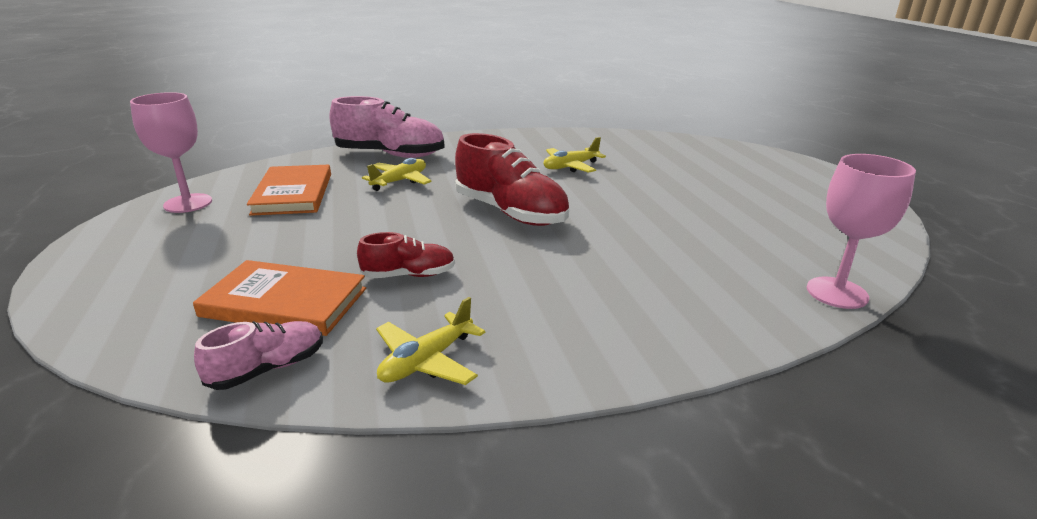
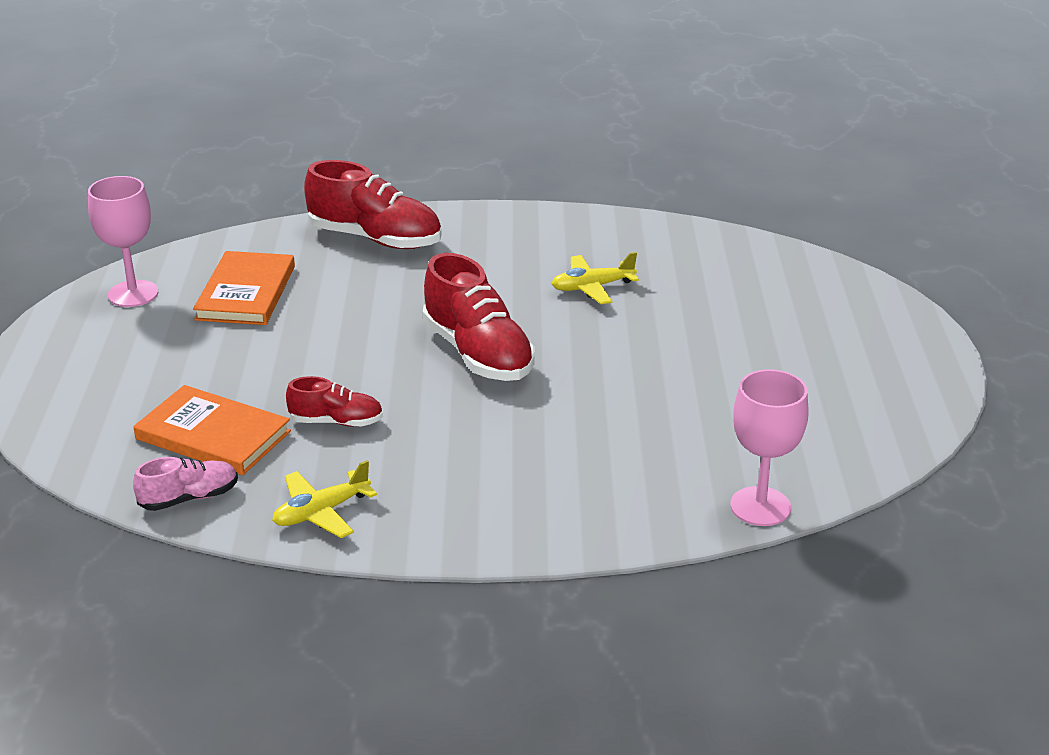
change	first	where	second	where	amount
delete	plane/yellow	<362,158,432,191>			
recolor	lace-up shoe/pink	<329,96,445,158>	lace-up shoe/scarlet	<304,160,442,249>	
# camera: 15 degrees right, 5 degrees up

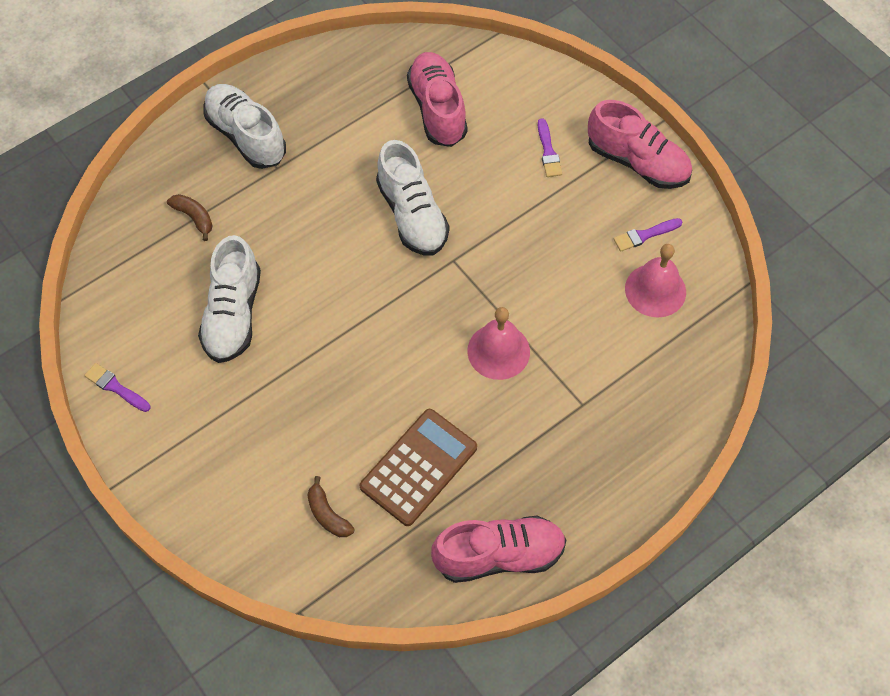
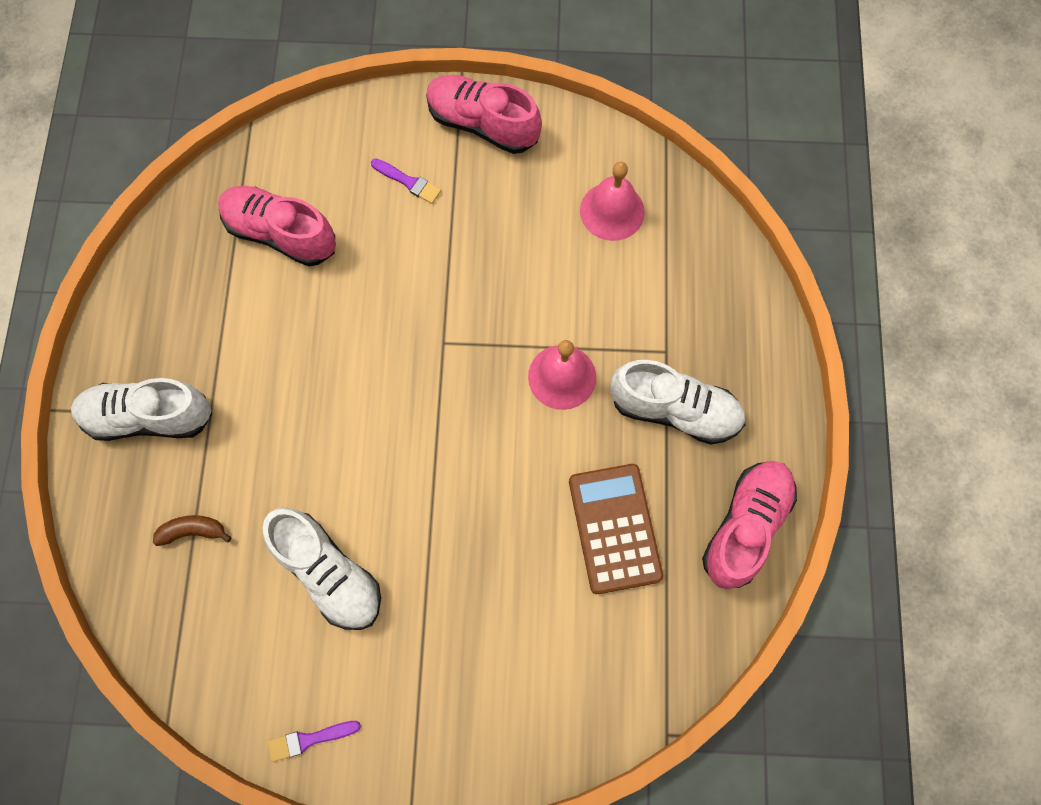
change	first	where	second	where	amount
delete	banana fruit/dark brown	<307,476,355,537>			
delete	paintbrush/violet	<613,218,682,252>			
move	lace-up shoe/pure white	<376,140,449,256>		<610,360,745,445>	
rotate	lace-up shoe/pink	<588,100,692,189>		<426,75,542,154>	135 degrees counterclockwise
# camera: 50 degrees left, 10 degrees up

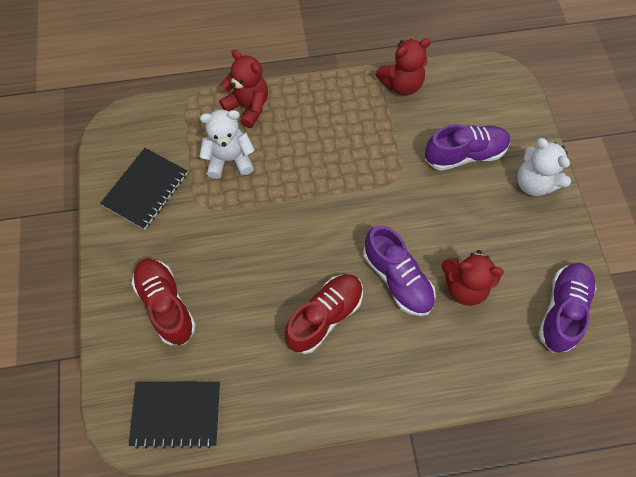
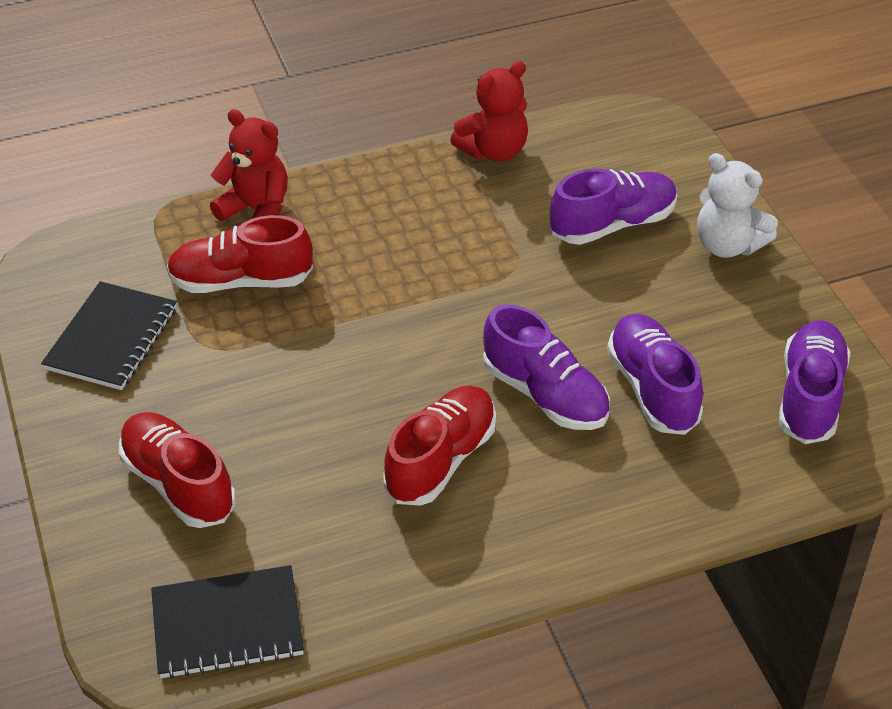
change	first	where	second	where	amount
replace	stuffed bear/pure white	<200,110,255,179>	lace-up shoe/scarlet	<167,215,313,293>	
replace	stuffed bear/scarlet	<441,250,504,306>	lace-up shoe/violet	<607,314,703,435>	
# camera: 10 degrees left, 20 degrees down

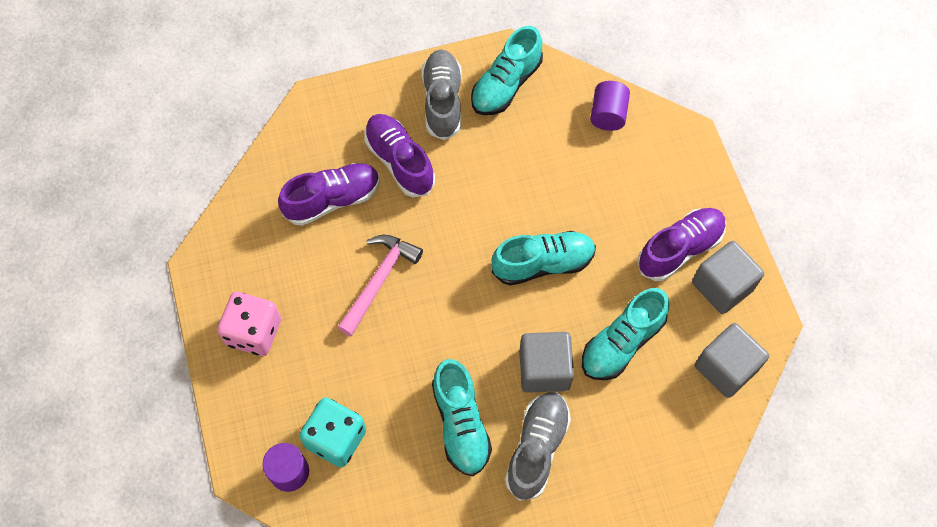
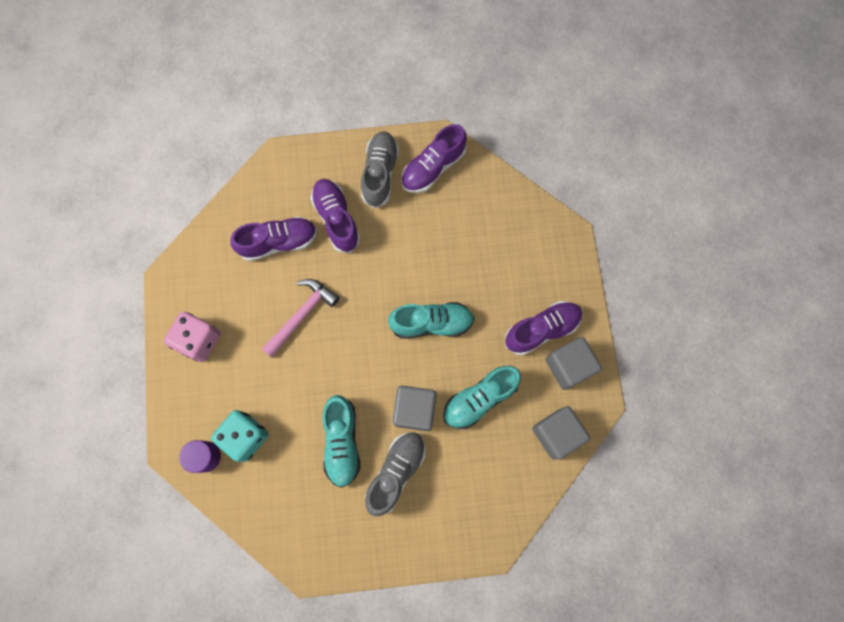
change	first	where	second	where	amount
delete	cylinder shape/violet	<590,81,630,131>			
recolor	lace-up shoe/turquoise	<471,26,543,115>	lace-up shoe/violet	<401,124,467,193>	
# camera: 10 degrees right, 10 degrees up

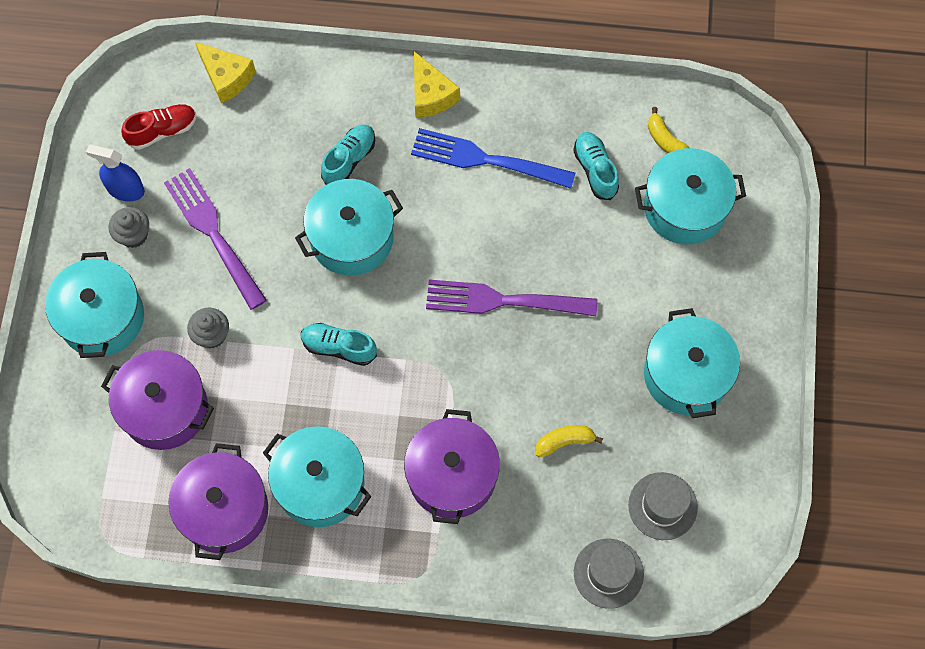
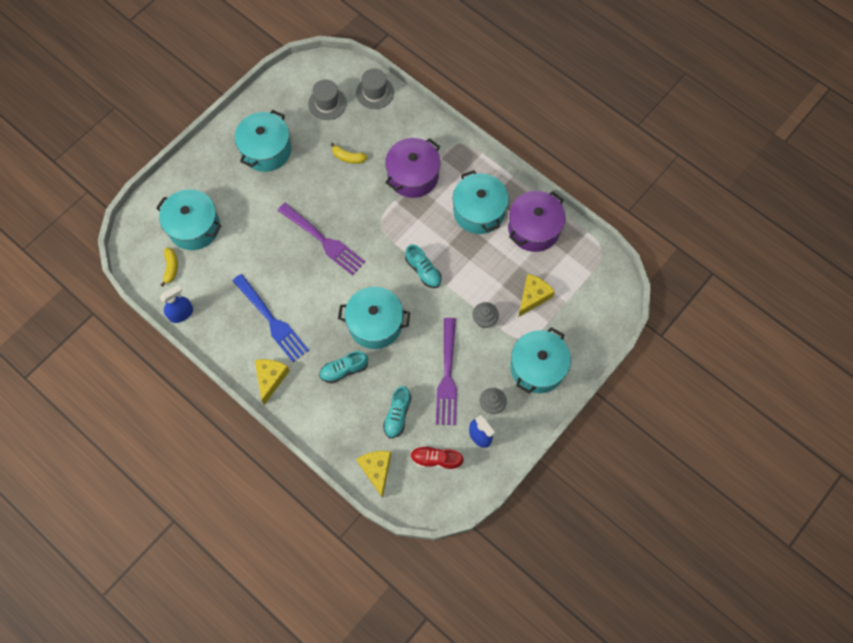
change	first	where	second	where	amount
insert			sprayer/blue	<160,285,193,323>	
move	lace-up shoe/turquoise	<573,132,619,200>		<383,386,411,438>	
replace	cooking pot/violet	<101,350,214,450>	piece of cheese/yellow	<518,274,555,317>	
# camera: 145 degrees left, 0 degrees up

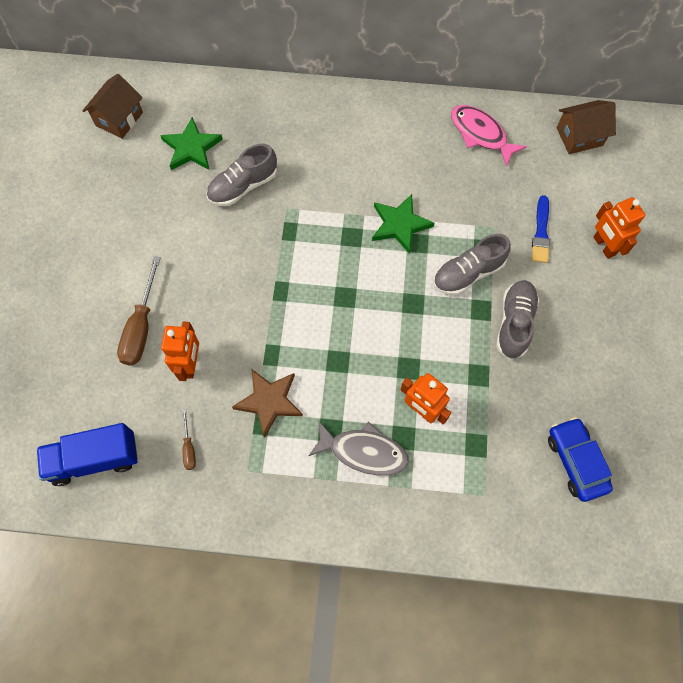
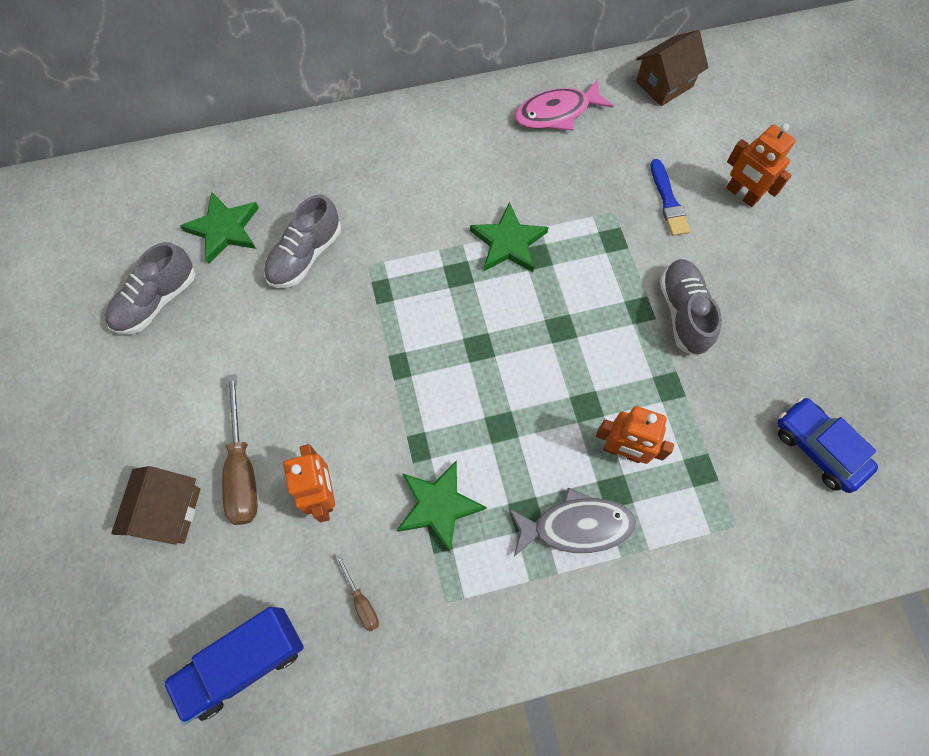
change	first	where	second	where	amount
move	house/dark brown	<83,74,143,139>		<111,466,201,545>	
move	lace-up shoe/ash-grey	<433,234,511,295>		<105,242,195,334>	
recolor	star/dark brown	<232,369,303,438>	star/green	<397,460,487,552>	
rotate	fish figure/pink	<451,105,527,167>		<515,79,613,131>	45 degrees counterclockwise
# camera: 20 degrees left, 0 degrees up

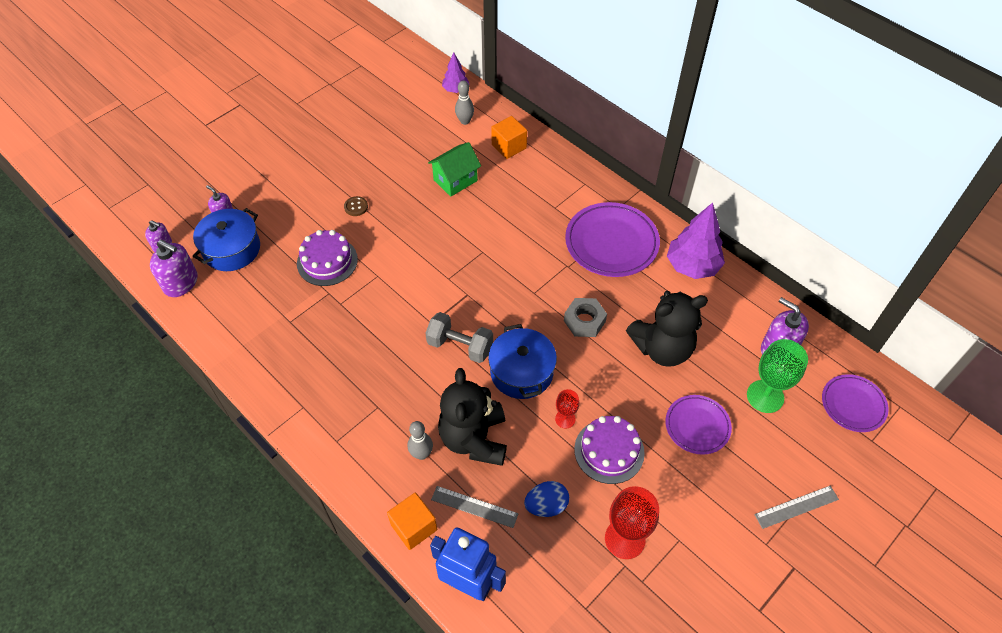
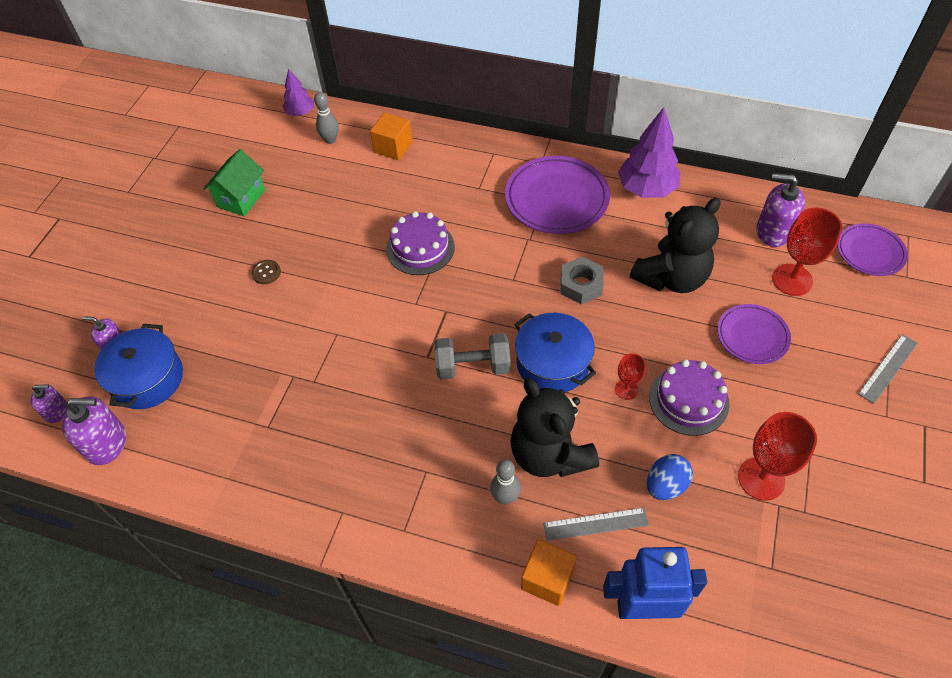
change	first	where	second	where	amount
move	cake/violet	<297,230,358,286>		<386,211,455,275>	
move	house/green	<428,142,481,197>		<203,149,265,216>	
recolor	chalice/green	<747,339,808,413>	chalice/scarlet	<772,207,842,296>	
# camera: 25 degrees left, 0 degrees up

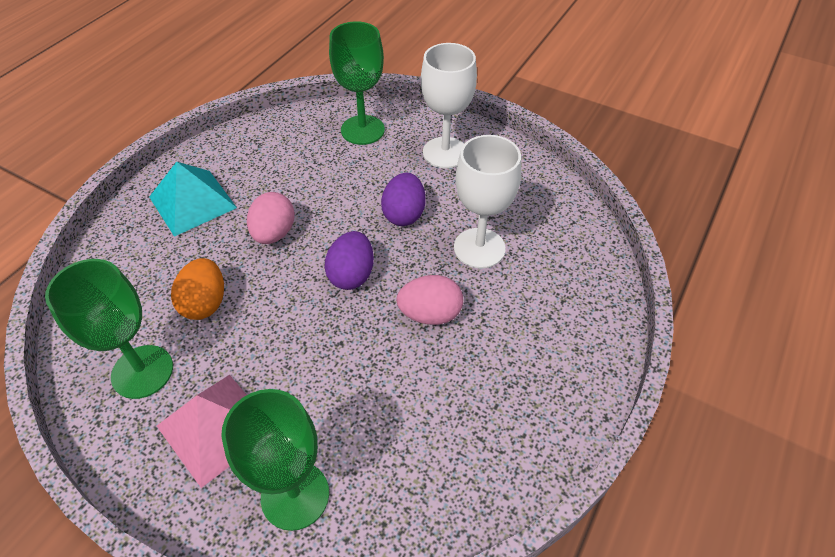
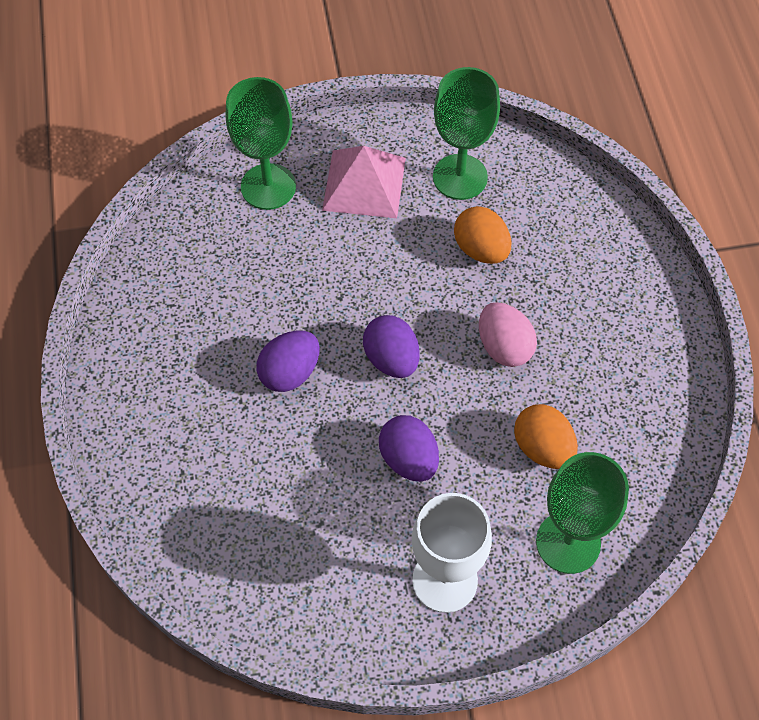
change	first	where	second	where	amount
delete	pyramid/turquoise	<149,162,237,237>			
delete	chalice/pure white	<454,135,521,269>			
insert			egg/bright orange	<514,404,578,469>	
recolor	egg/pink	<396,275,463,325>	egg/violet	<256,331,320,392>	
# camera: 140 degrees right, 10 degrees up

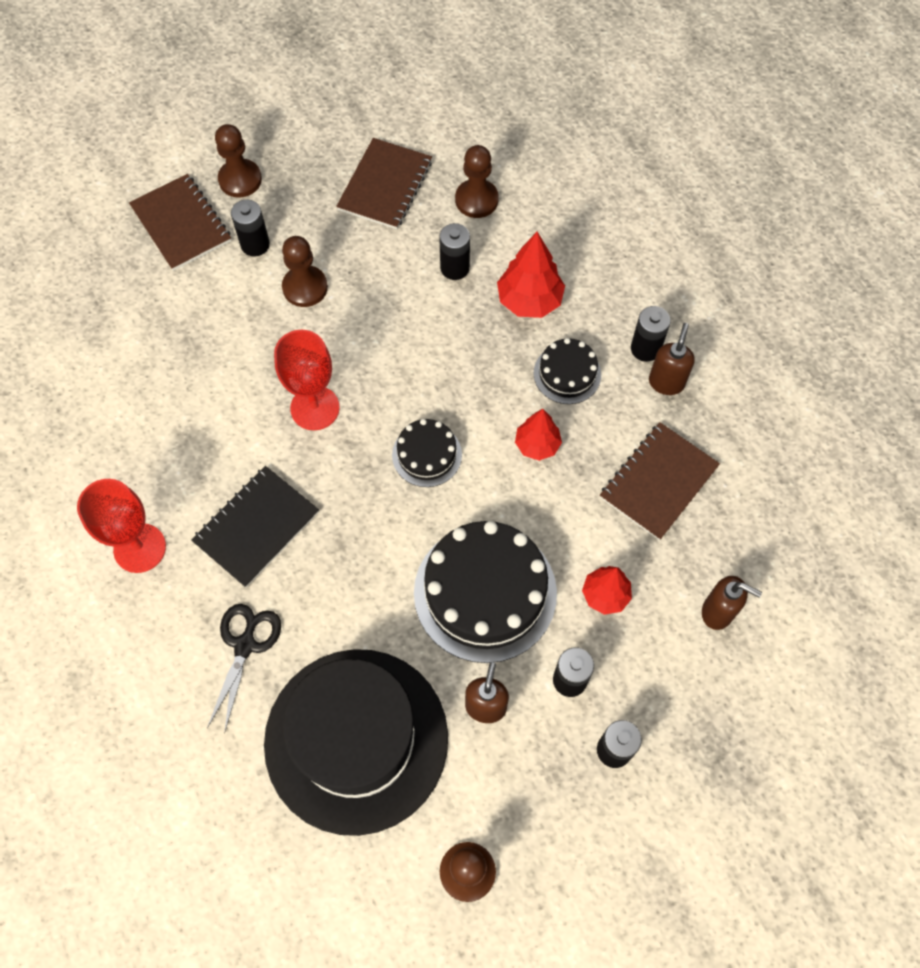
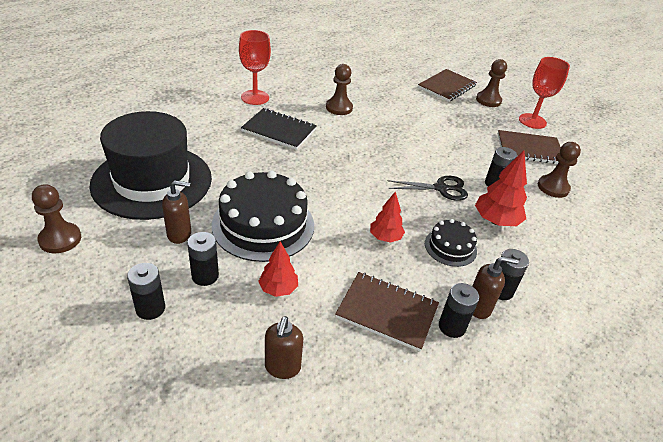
change	first	where	second	where	amount
delete	cake/jet-black	<392,419,462,487>			
move	scissors/jet-black	<207,604,281,733>		<388,176,468,201>	
move	power cell/jet-black	<231,199,270,256>		<439,283,479,338>	
move	chalice/scarlet	<274,330,340,430>		<519,57,570,129>	
move	chess pawn/dark brown	<282,236,328,307>		<326,64,353,115>	
# camera: 70 degrees right, 25 degrees down

